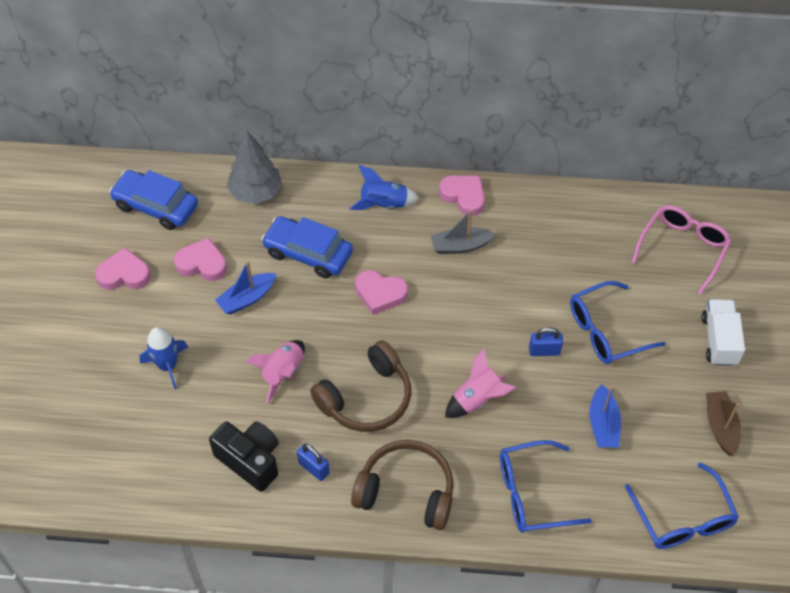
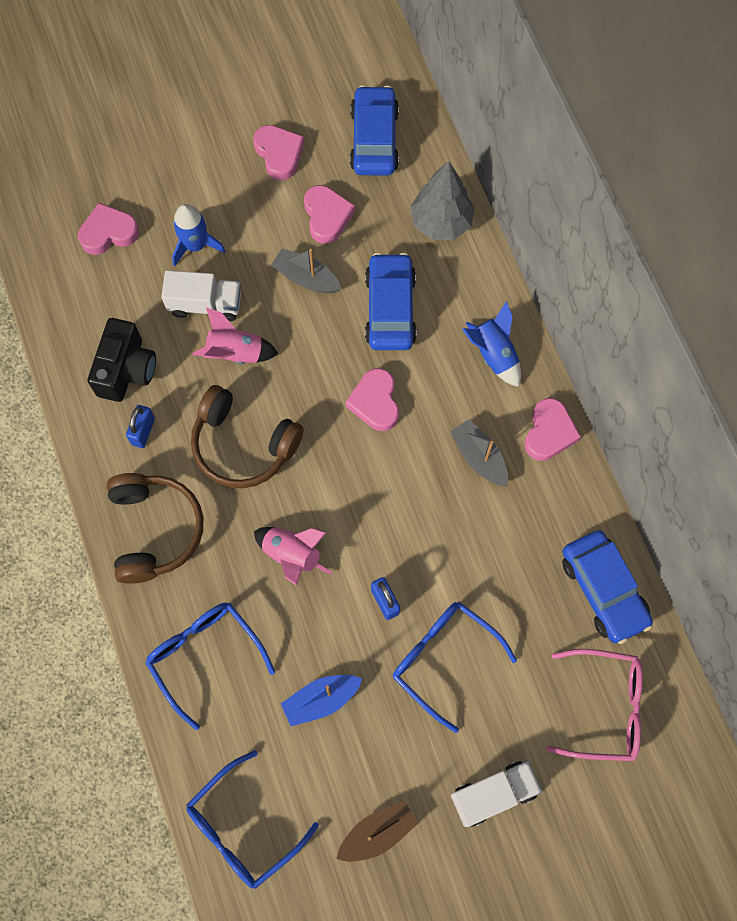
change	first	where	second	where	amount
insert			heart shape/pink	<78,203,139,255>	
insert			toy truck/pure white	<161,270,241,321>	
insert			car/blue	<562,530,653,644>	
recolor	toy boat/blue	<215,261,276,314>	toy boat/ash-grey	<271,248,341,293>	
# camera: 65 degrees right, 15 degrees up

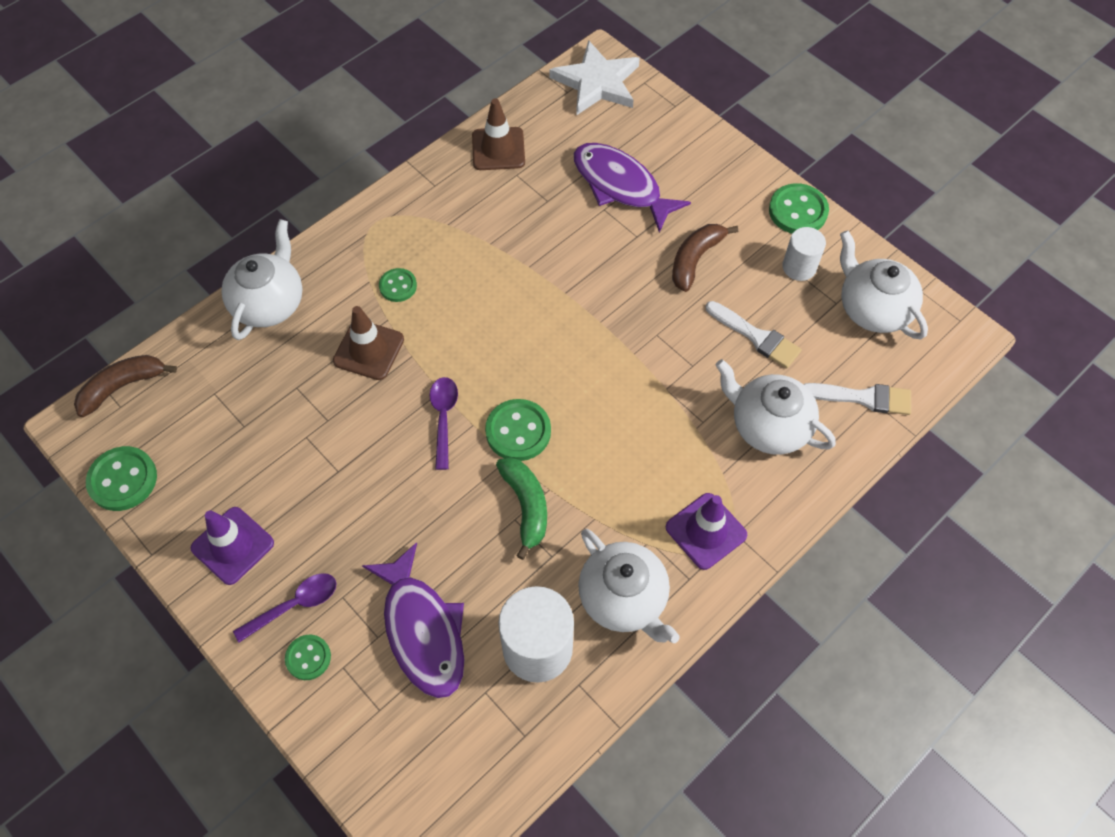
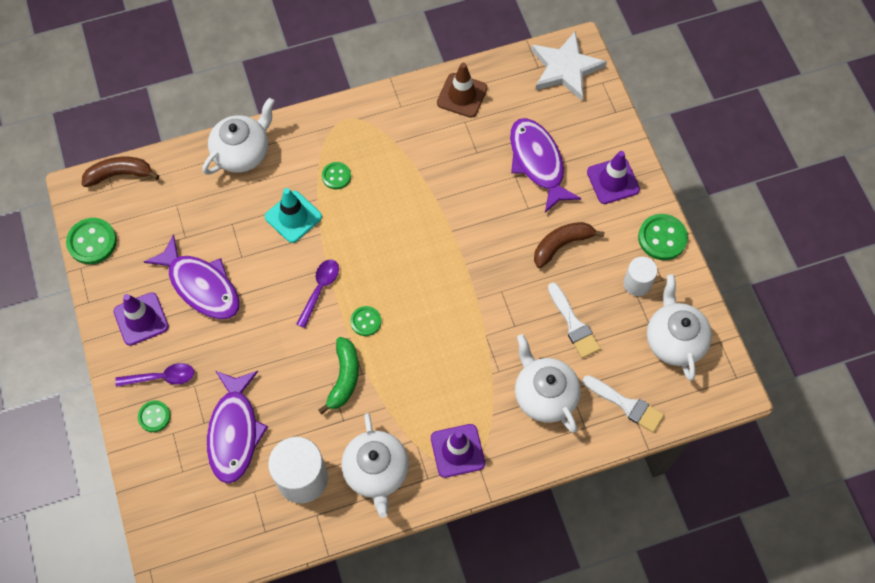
change	first	where	second	where	amount
insert			fish figure/violet	<144,234,240,319>	
insert			safety cone/violet	<587,151,640,204>	
recolor	safety cone/dark brown	<333,306,404,380>	safety cone/turquoise	<265,188,322,243>	
resize	sewing button/green	<485,399,551,461>		<350,306,381,336>	x0.62
# camera: 25 degrees right, 5 degrees up

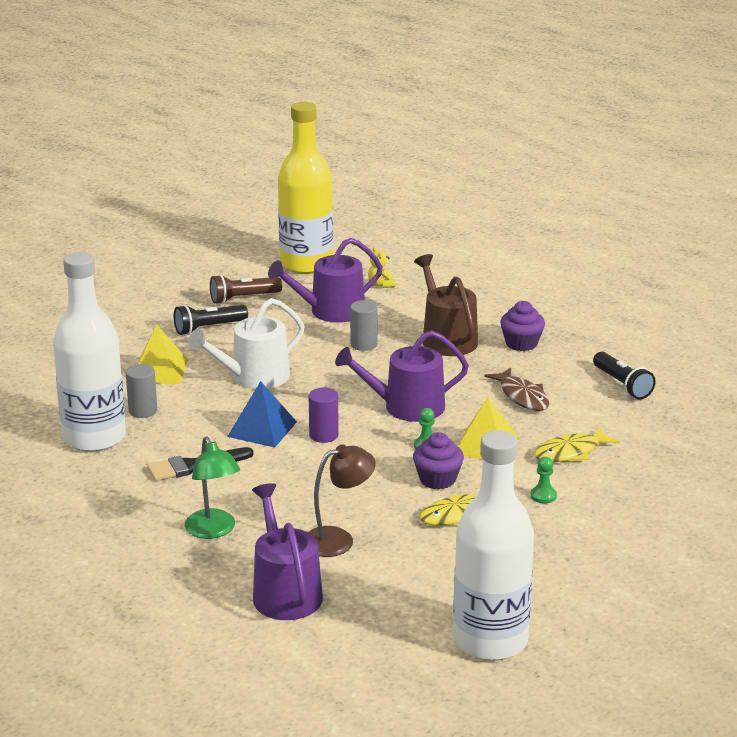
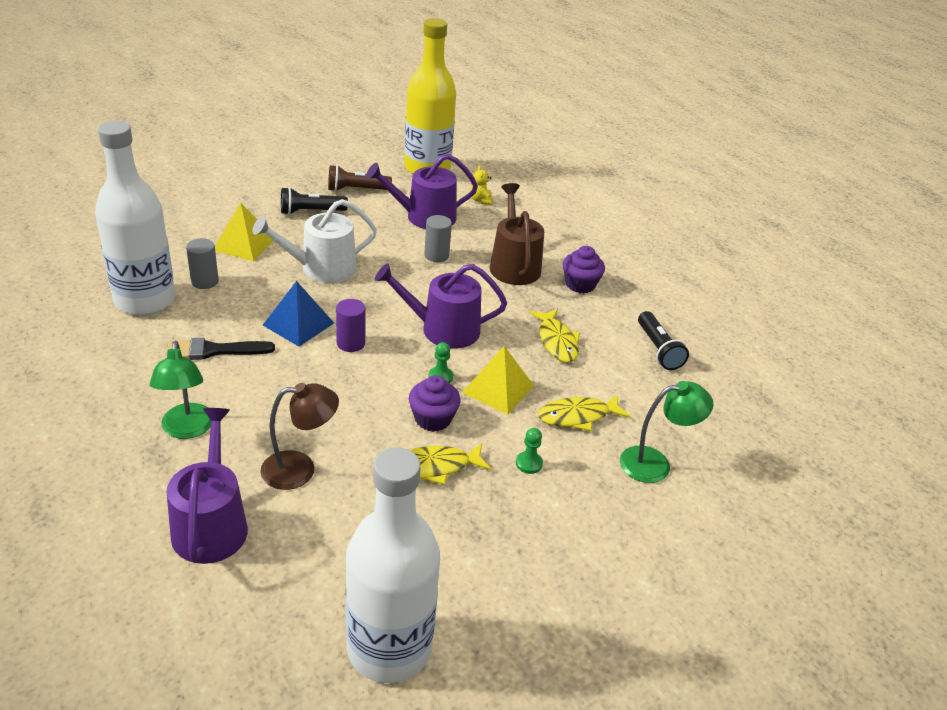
change	first	where	second	where	amount
insert			lamp/green	<620,381,713,483>	
recolor	fish figure/dark brown	<485,368,549,411>	fish figure/yellow	<529,309,580,363>	
# camera: 10 degrees right, 10 degrees up

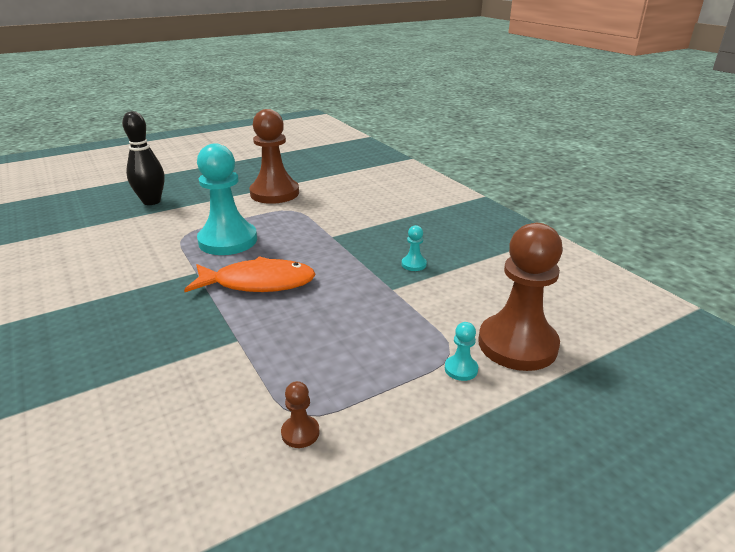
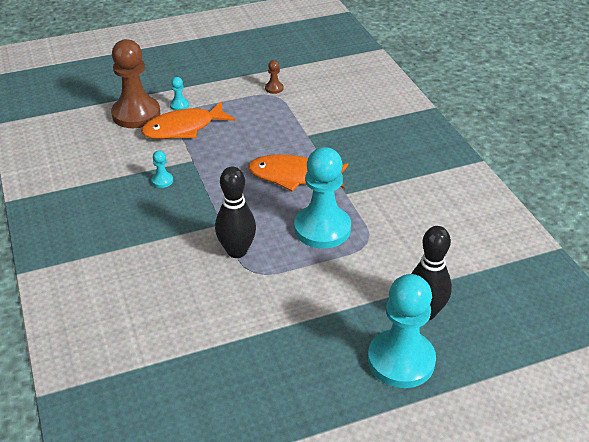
change	first	where	second	where	amount
delete	chess pawn/dark brown	<250,109,299,204>			
insert			fish figure/bright orange	<141,101,235,139>	
insert			bowling pin/jet-black	<215,166,256,258>	
insert			chess pawn/turquoise	<368,274,436,388>	
# camera: 170 degrees left, 10 degrees up

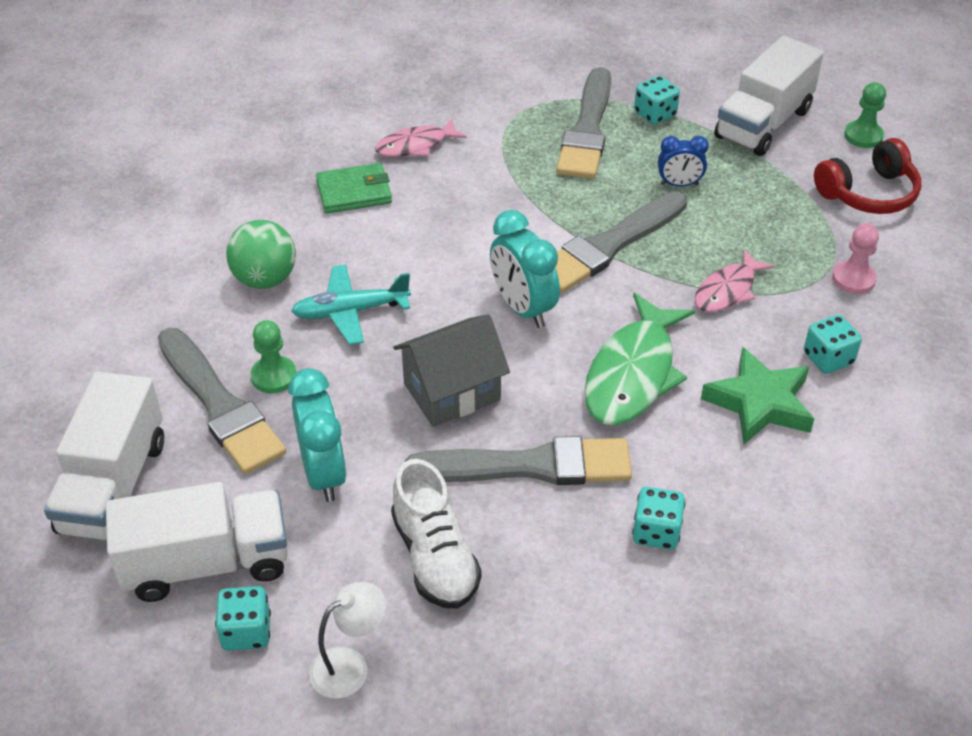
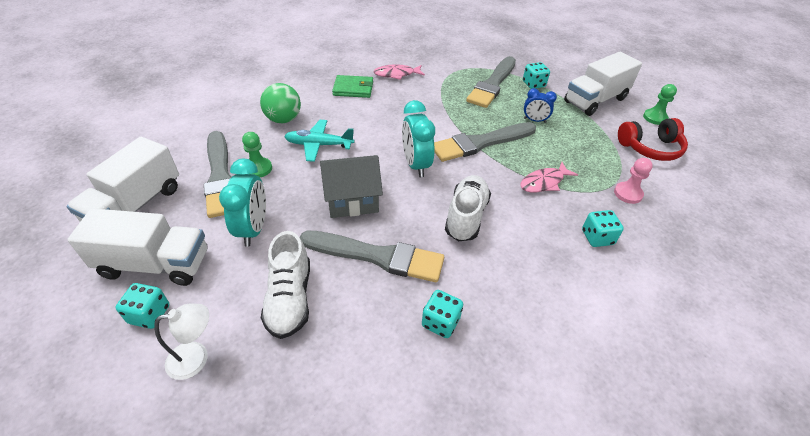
change	first	where	second	where	amount
delete	star/green	<701,347,814,444>			
replace	fish figure/green	<584,293,695,425>	lace-up shoe/pure white	<445,175,491,241>	
# camera: 15 degrees right, 0 degrees up

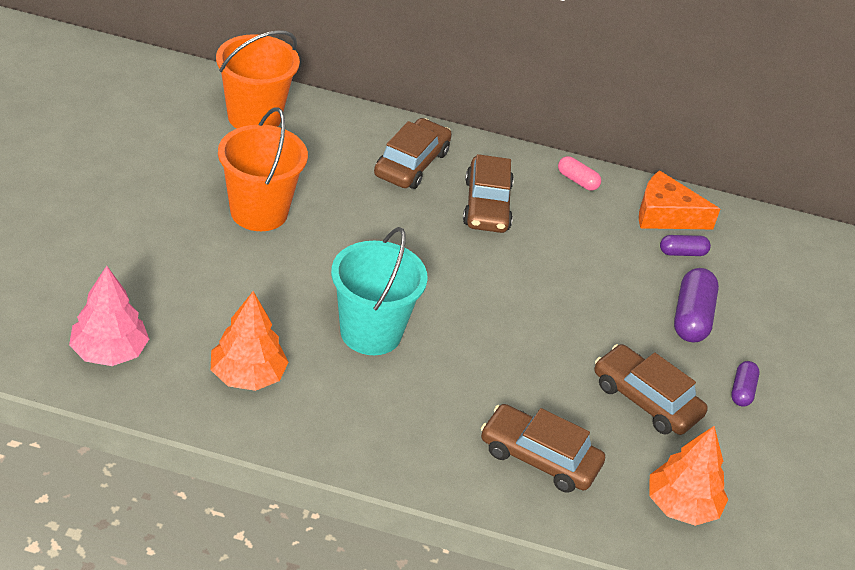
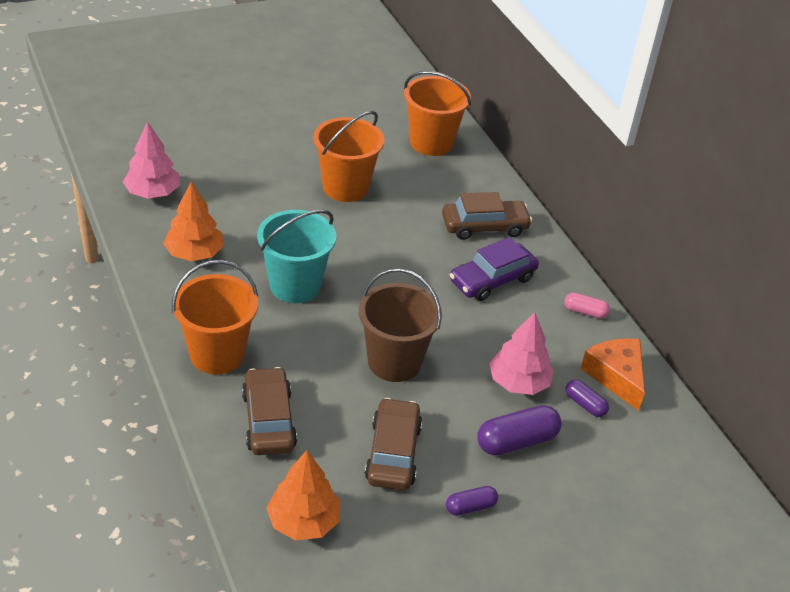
change	first	where	second	where	amount
insert			bucket/bright orange	<172,260,258,375>	
insert			bucket/dark brown	<359,268,442,382>	
insert			toy tree/pink	<489,312,554,395>	
recolor	car/dark brown	<463,154,514,233>	car/violet	<450,237,539,301>	
rotate	pill shape/pink	<558,156,601,191>		<564,293,610,319>	75 degrees counterclockwise
# camera: 55 degrees right, 0 degrees up

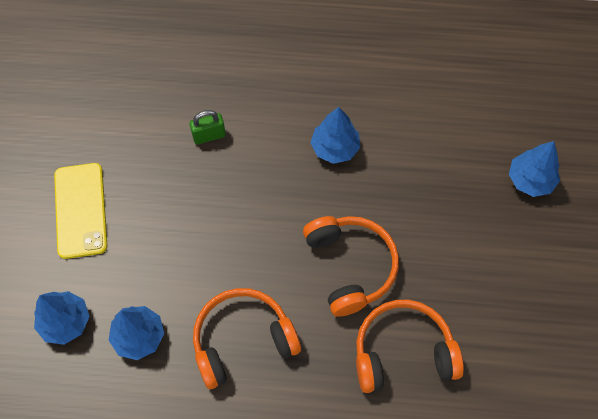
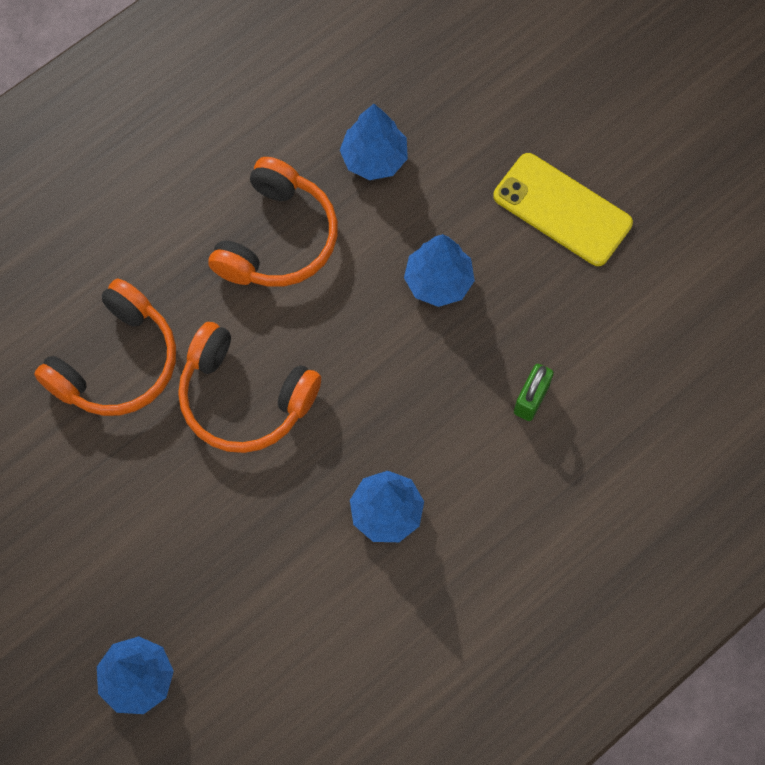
change	first	where	second	where	amount
move	toy tree/blue	<34,291,90,345>		<404,234,475,307>	
# camera: 135 degrees right, 5 degrees up

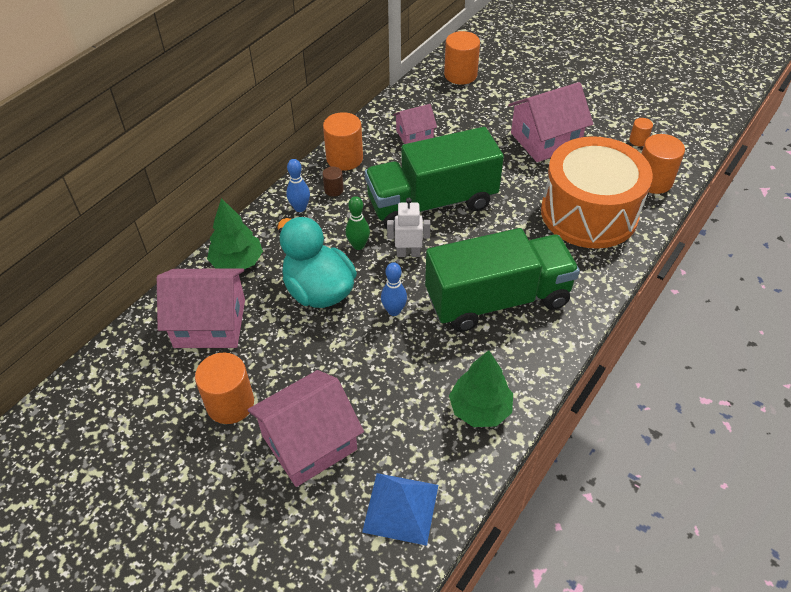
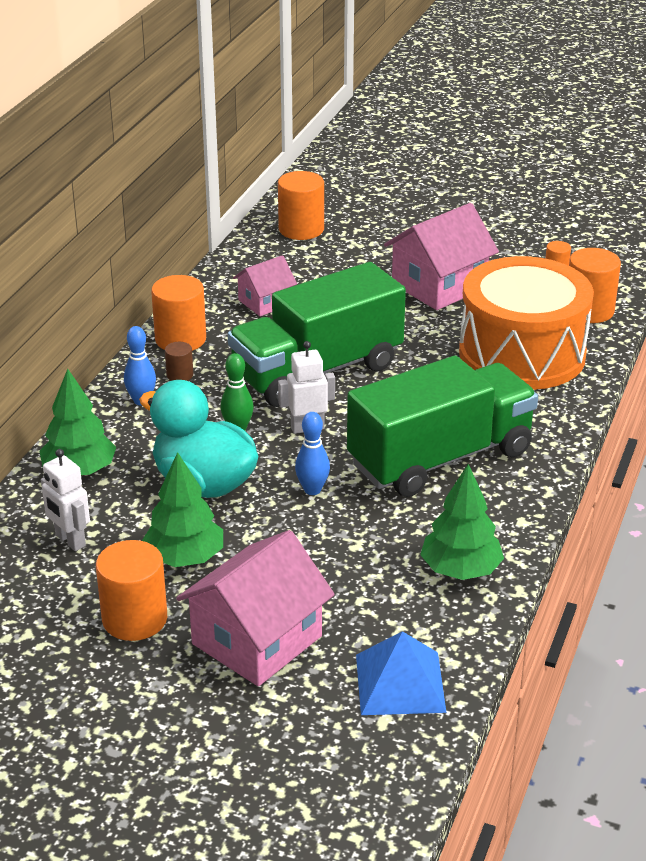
change	first	where	second	where	amount
insert			toy tree/green	<142,452,223,567>	
replace	house/pink	<157,268,245,348>	robot/pure white	<41,449,90,551>	
# camera: 15 degrees left, 15 degrees down

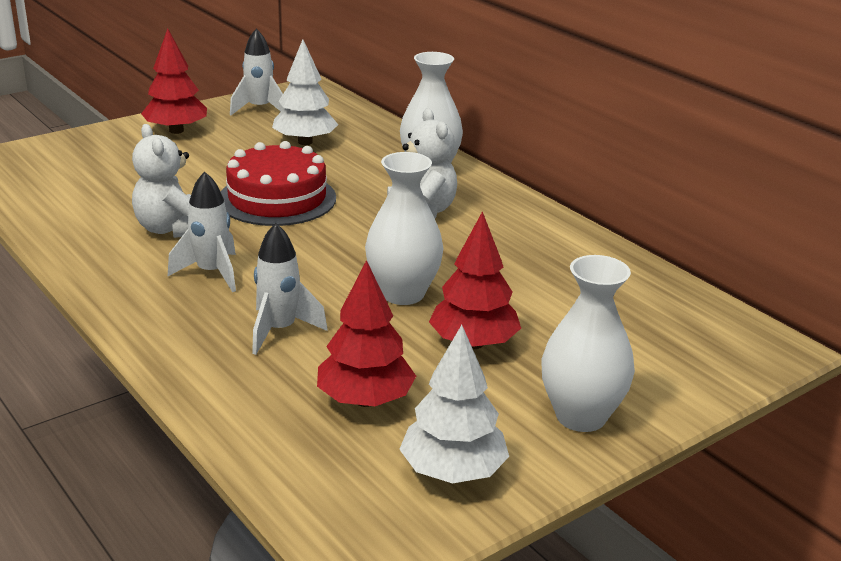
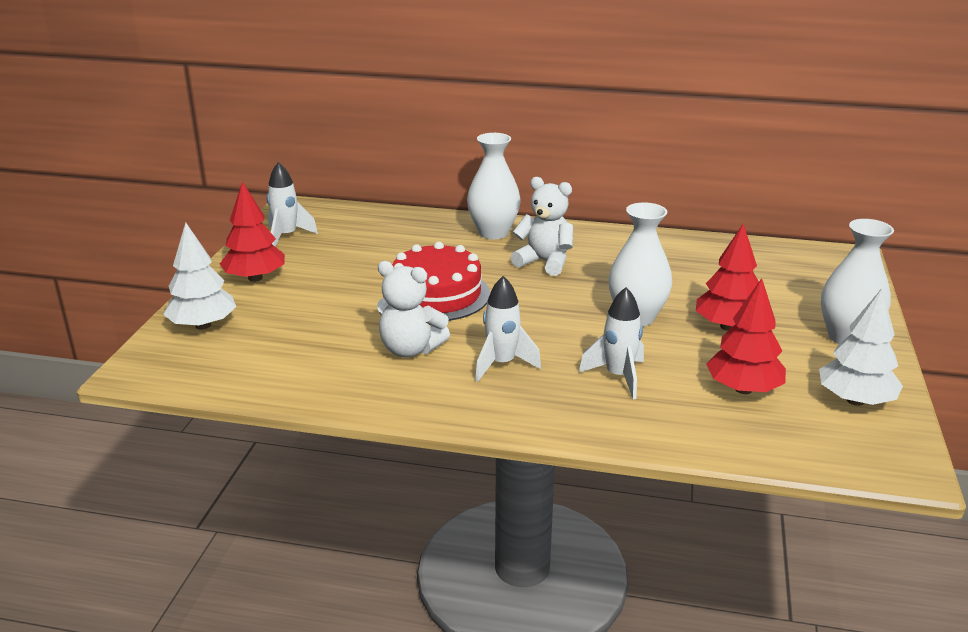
change	first	where	second	where	amount
move	toy tree/pure white	<272,39,338,145>		<163,222,236,330>	
# camera: 40 degrees left, 0 degrees up

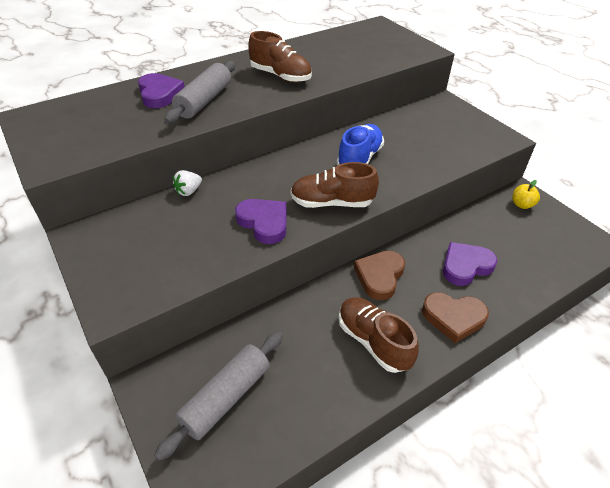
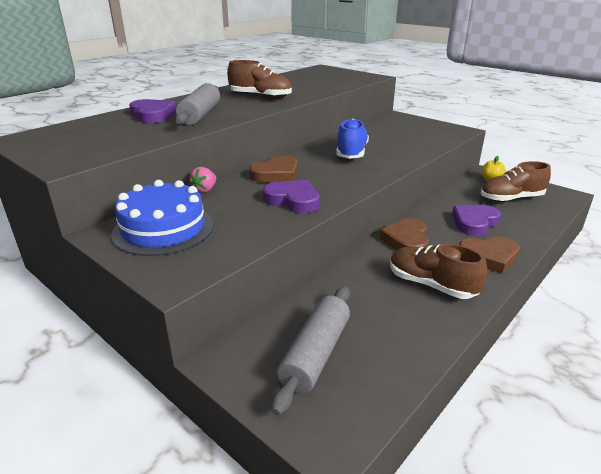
change	first	where	second	where	amount
insert			cake/blue	<111,180,214,256>	
insert			heart shape/dark brown	<249,155,298,183>	
move	lace-up shoe/dark brown	<291,162,379,208>		<481,161,551,202>	
recolor	toy strawberry/pure white	<173,170,202,196>	toy strawberry/pink	<189,167,216,193>	
# camera: 15 degrees left, 15 degrees down

